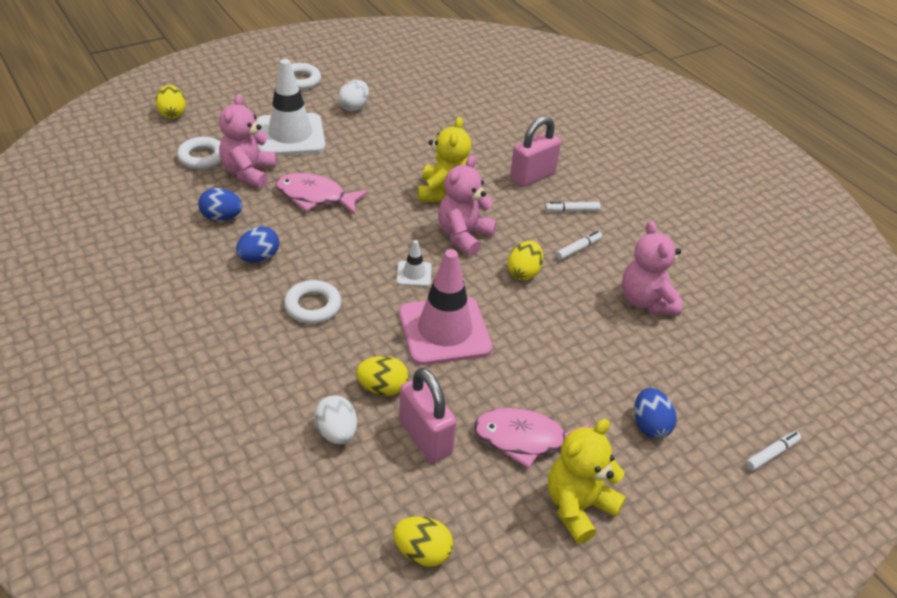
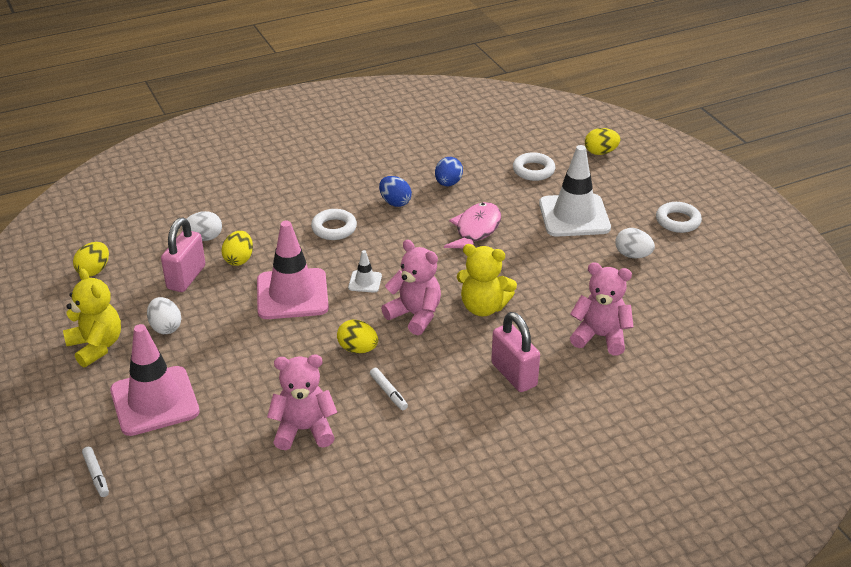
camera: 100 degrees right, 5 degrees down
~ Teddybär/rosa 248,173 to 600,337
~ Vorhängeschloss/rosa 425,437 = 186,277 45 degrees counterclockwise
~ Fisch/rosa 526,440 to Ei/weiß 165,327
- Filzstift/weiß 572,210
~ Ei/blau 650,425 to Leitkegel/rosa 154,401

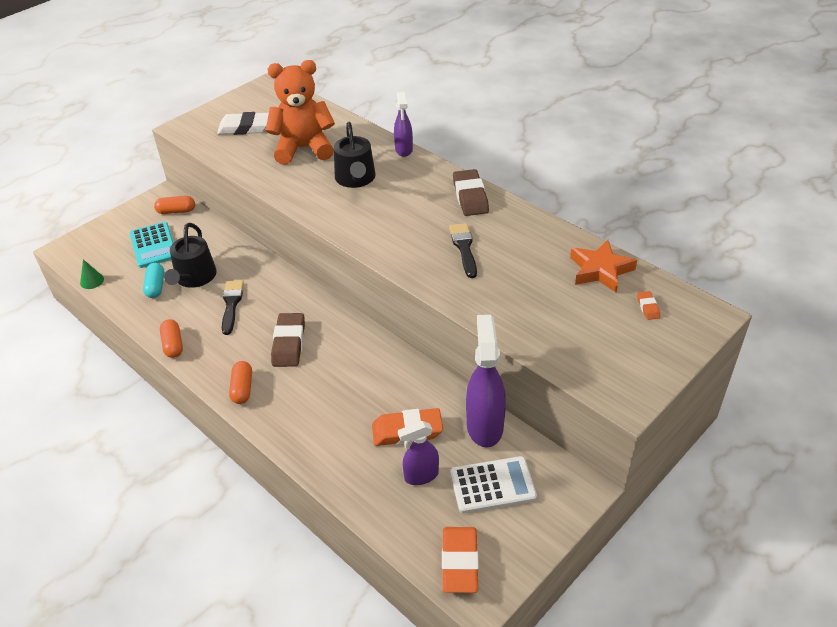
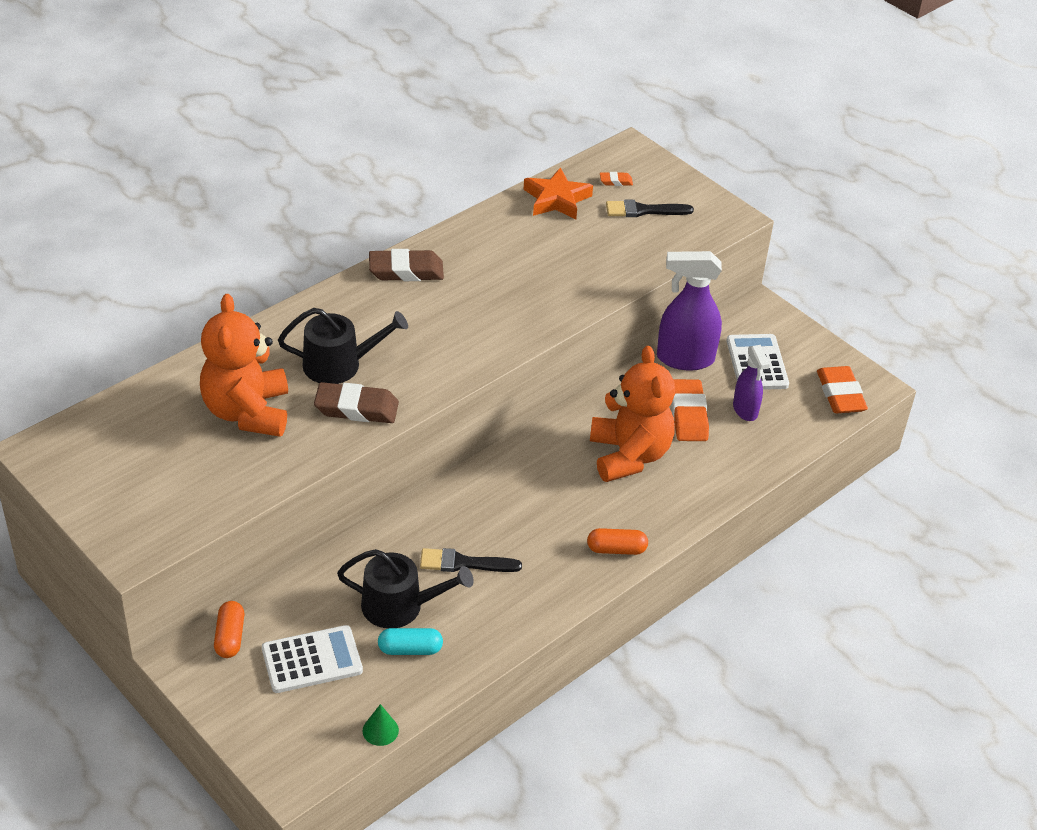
camera: 90 degrees left, 0 degrees up
~ Taschenrechner/türkis 153,245 to Taschenrechner/weiß 312,660
- Kapsel/orange 173,345
- Radiergummi/weiß 245,128
~ Radiergummi/braun 289,343 to 356,408
- Sprühflasche/lila 404,150
~ Radiergummi/orange 460,562 = 840,394 75 degrees clockwise
~ Pinsel/schwarz 464,248 to 644,210
+ Teddybär/orange 629,455

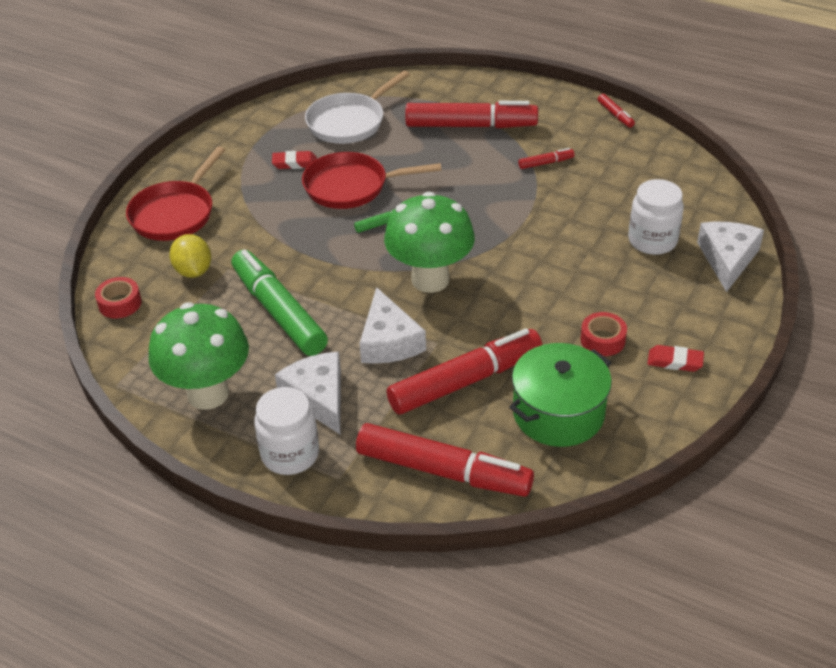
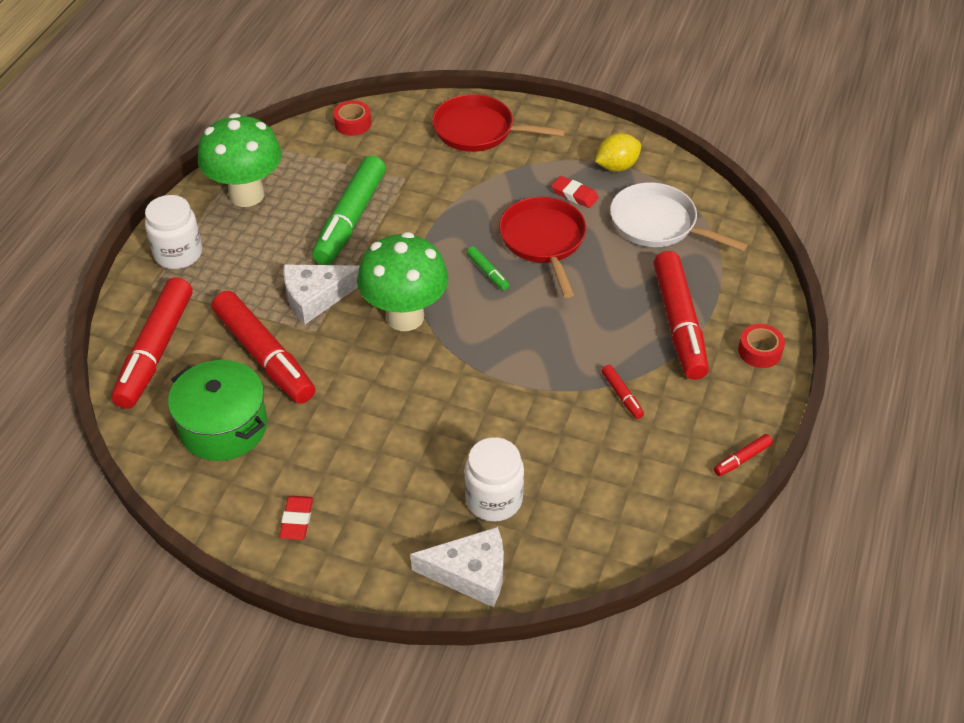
camera: 80 degrees right, 5 degrees up
~ Zitrone/gelb 193,271 to 616,166
~ Filzstift/grün 279,311 = 350,219 150 degrees clockwise
~ Radiergummi/rot 294,163 = 574,195 45 degrees counterclockwise
- Käse/weiß 318,397
~ Klebeband/rot 602,340 to 759,351

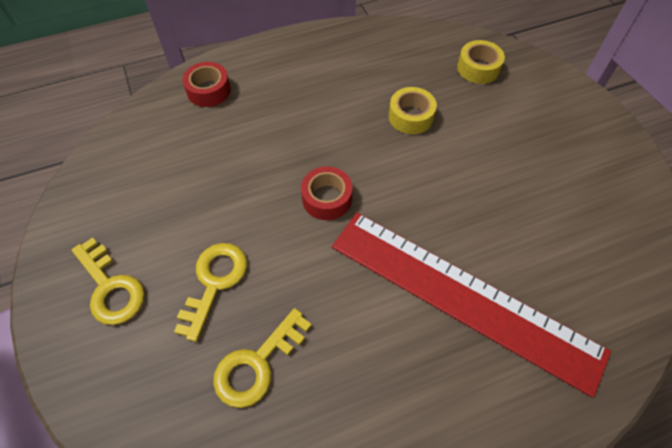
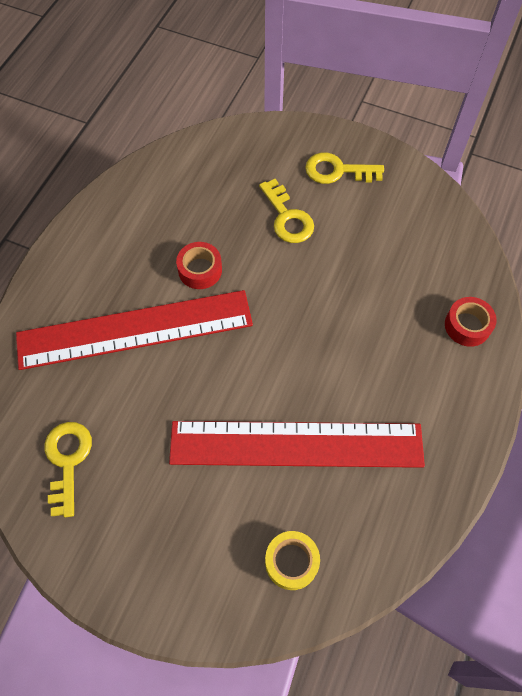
camera: 135 degrees right, 5 degrees up
~ Schlüssel/gelb 257,364 to 67,461
~ Klebeband/rot 327,198 to 200,270
~ Klebeband/gelb 411,116 to Lineal/rot 296,444

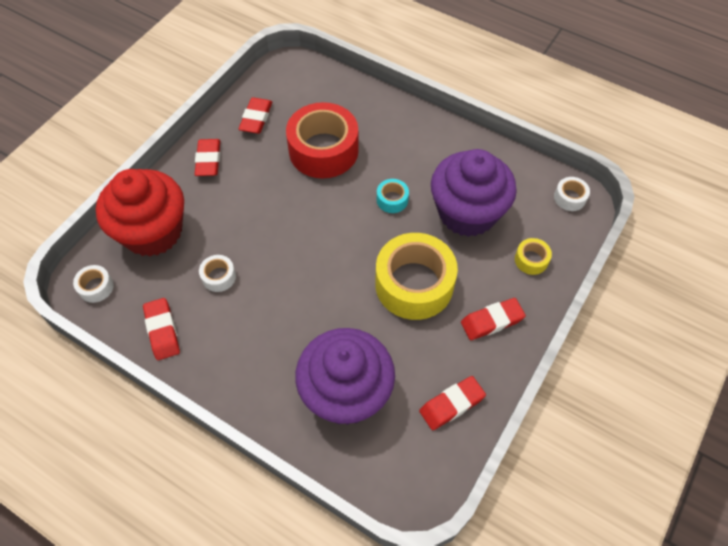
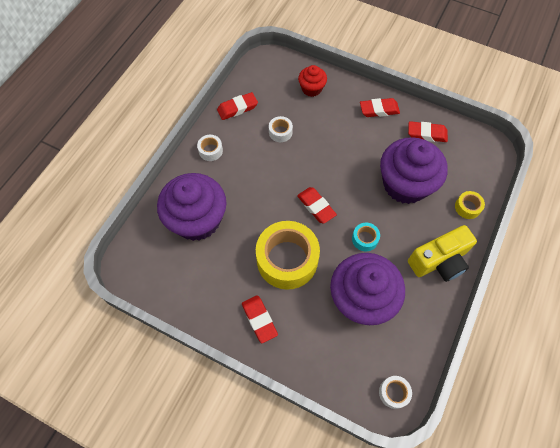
camera: 85 degrees right, 5 degrees up
~ Klebeband/weiß 96,287 to 210,150
~ Muffin/rot 153,232 = 311,89 x0.49
~ Klebeband/rot 323,150 to Muffin/lila 405,184
~ Radiergummi/rot 451,404 to 316,206
~ Klebeband/gelb 531,260 to 467,207
+ Kamera/gelb 439,261

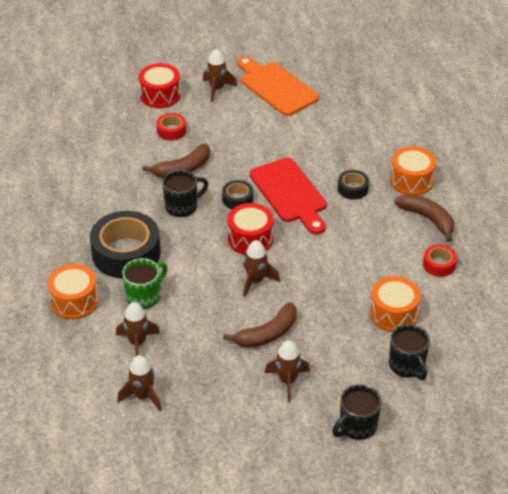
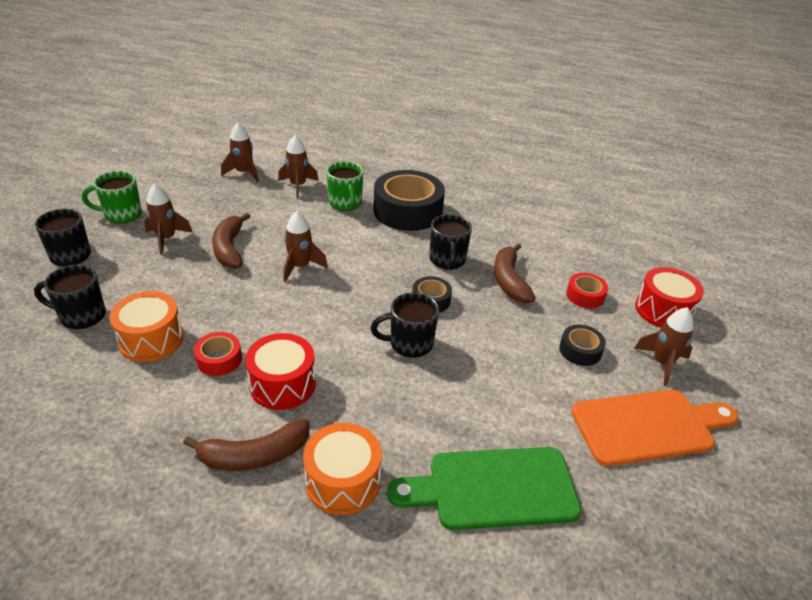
camera: 115 degrees right, 5 degrees down
- Trommel/orange 74,301
~ Trommel/rot 250,239 to 282,384
~ Schneidebrett/rot 290,193 to Tasse/schwarz 409,344
~ Klebeband/schwarz 352,189 to 580,350
~ Klebeband/rot 439,264 to 219,359
+ Tasse/grün 122,215
+ Schneidebrett/grün 494,488

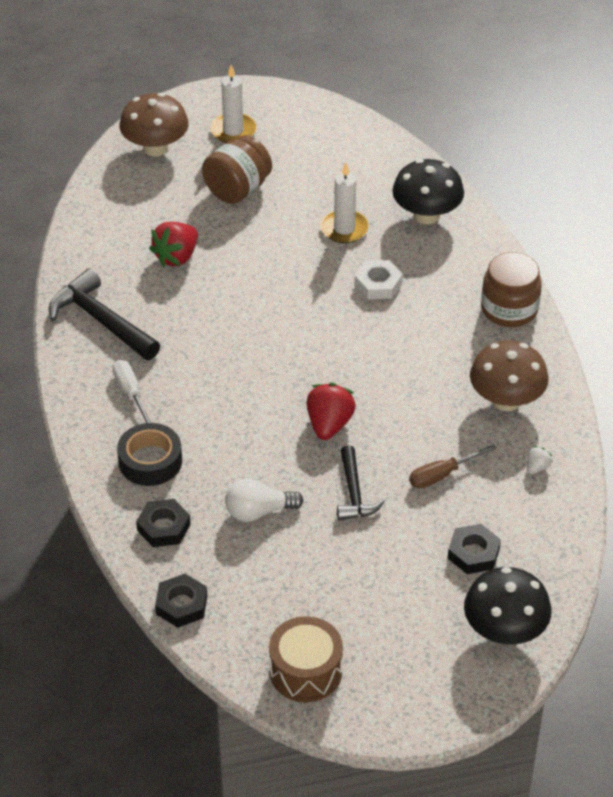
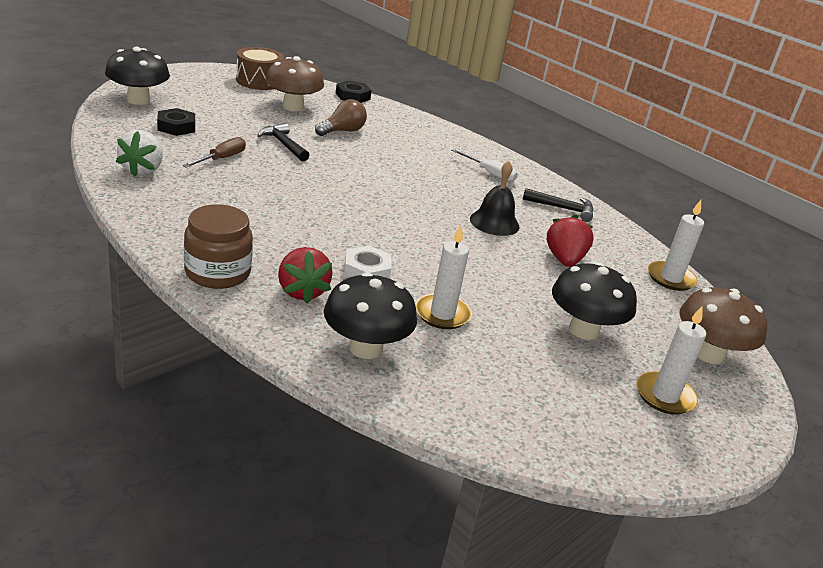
camera: 145 degrees right, 15 degrees down
~ Hammer/schwarz 101,320 = 562,208 x0.63
- Klebeband/schwarz 150,461
- Sechskantmutter/schwarz 164,527
~ Einmachglas/braun 237,189 to Pilz/schwarz 583,330
~ Glühbirne/weiß 258,511 to Glühbirne/braun 342,131
~ Erdbeere/rot 329,424 to 302,291
~ Pilz/braun 506,400 to 293,107
~ Erdbeere/weiß 537,467 = 142,170 x2.00
+ Glocke/schwarz 494,222
+ Kerze/weiß 671,278

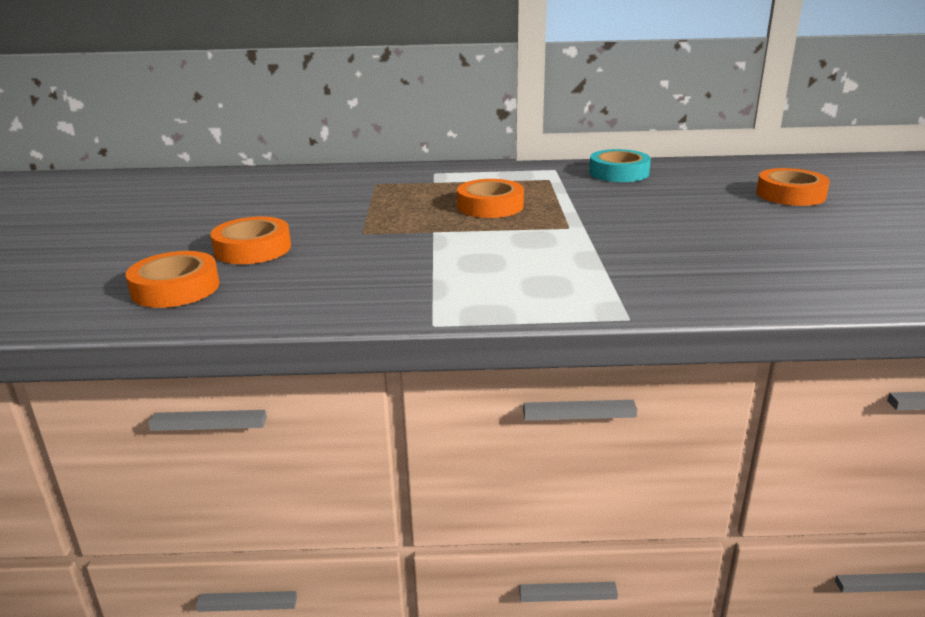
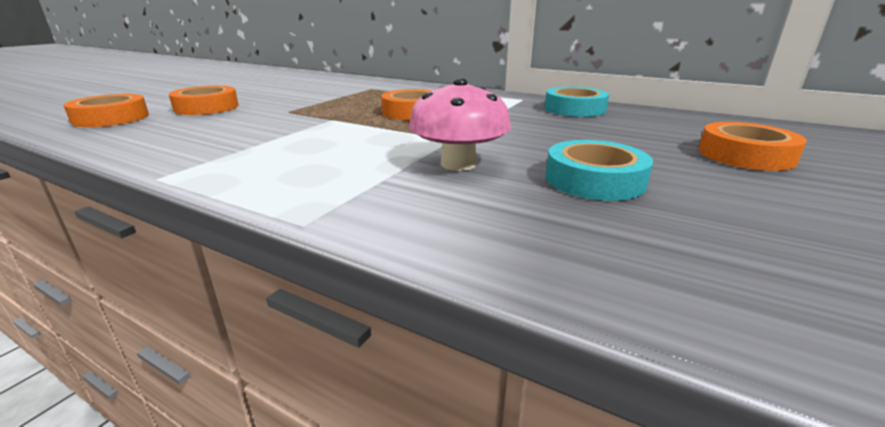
camera: 30 degrees right, 0 degrees up
+ Pilz/rosa 458,164
+ Klebeband/türkis 594,180

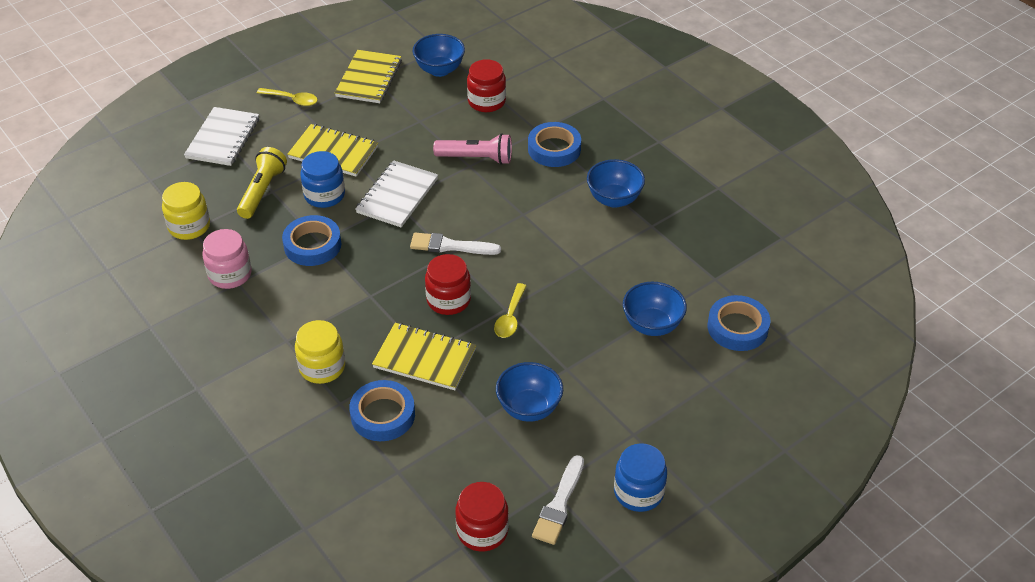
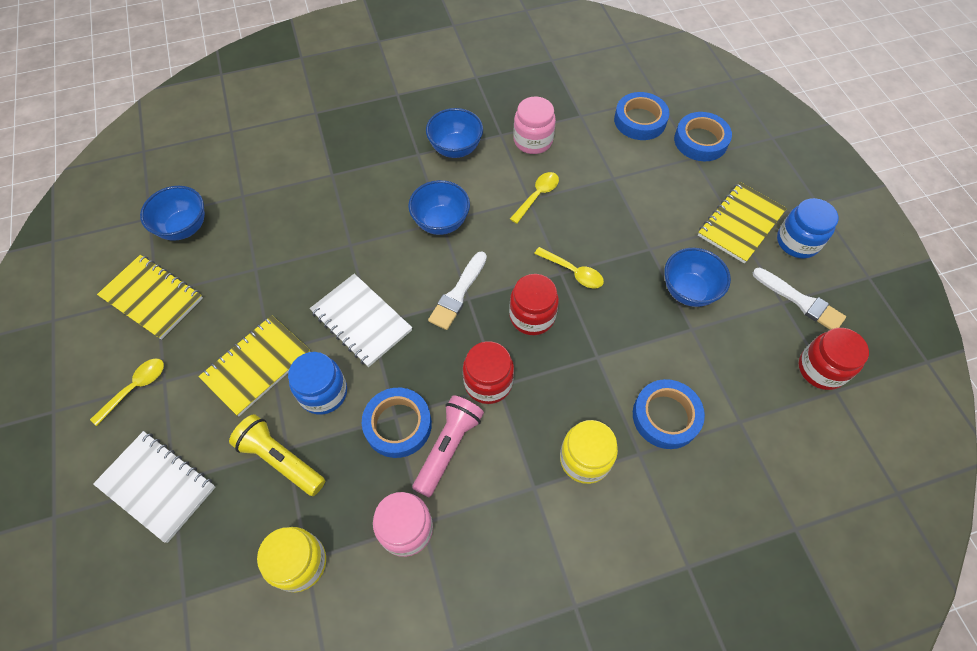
camera: 70 degrees left, 15 degrees up
~ Notizbuch/gelb 425,358 to 740,223
~ Taschenlampe/rosa 476,158 to 448,447
~ Einmachglas/rot 486,101 to 488,382
~ Klebeband/blau 554,149 to 700,141
~ Schüssel/blau 652,325 to 441,222
+ Löffel/gelb 537,196
+ Einmachglas/rosa 533,141

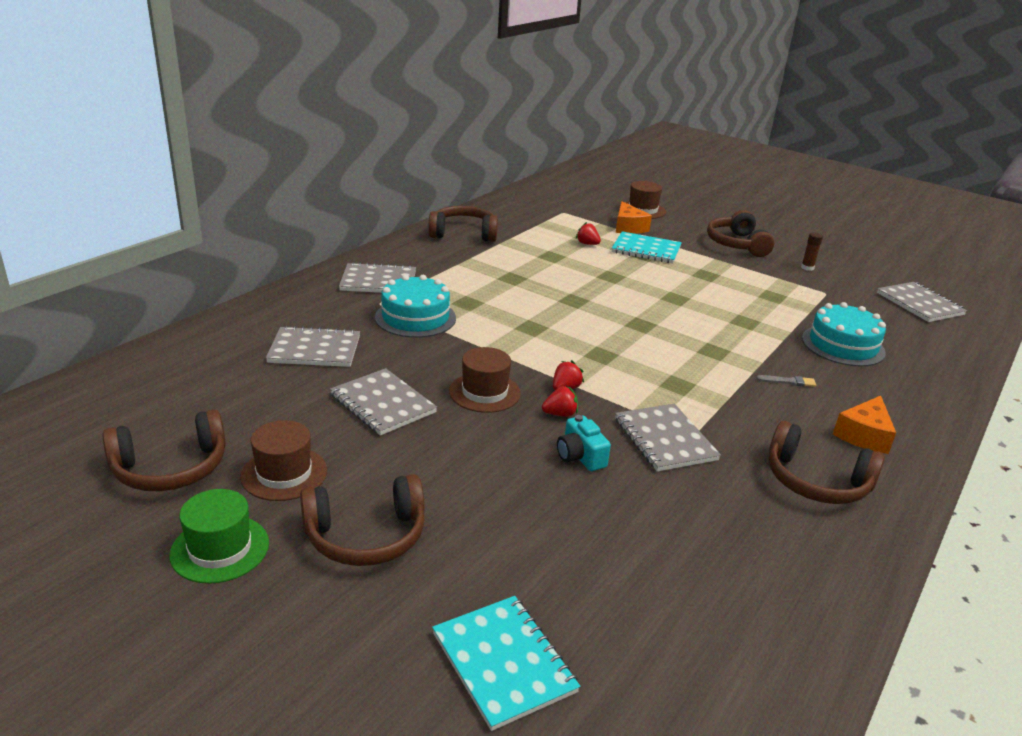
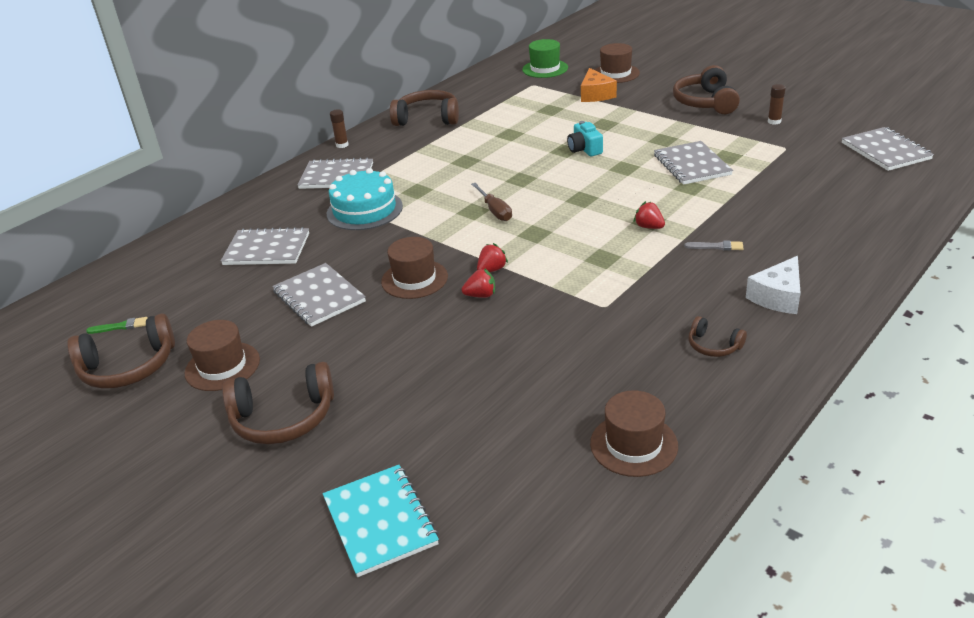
camera: 10 degrees right, 5 degrees up
~ Hut/grün 220,549 to 545,69
~ Kamera/türkis 580,456 to 584,149
~ Erdbeere/rot 587,244 to 649,227
- Notizbuch/türkis 646,249
~ Notizbuch/grau 665,439 to 692,165
~ Kopfhörer/braun 816,481 = 713,346 x0.52
- Kuchen/türkis 843,345
~ Käse/orange 864,435 to Käse/weiß 778,296
+ Pinsel/grün 120,326
+ Klebestift/braun 342,145
+ Schraubenzieher/braun 495,211
+ Hut/braun 633,444

